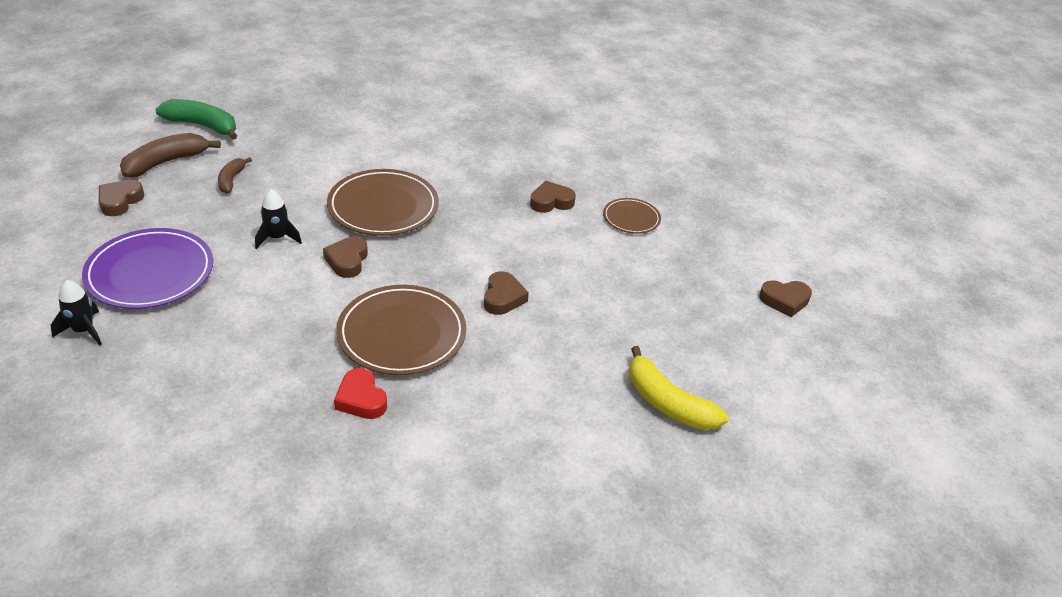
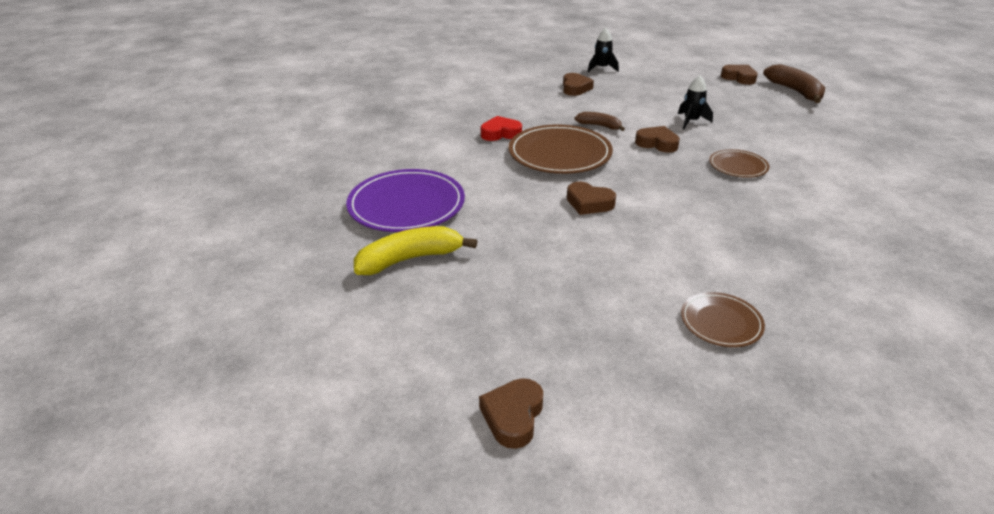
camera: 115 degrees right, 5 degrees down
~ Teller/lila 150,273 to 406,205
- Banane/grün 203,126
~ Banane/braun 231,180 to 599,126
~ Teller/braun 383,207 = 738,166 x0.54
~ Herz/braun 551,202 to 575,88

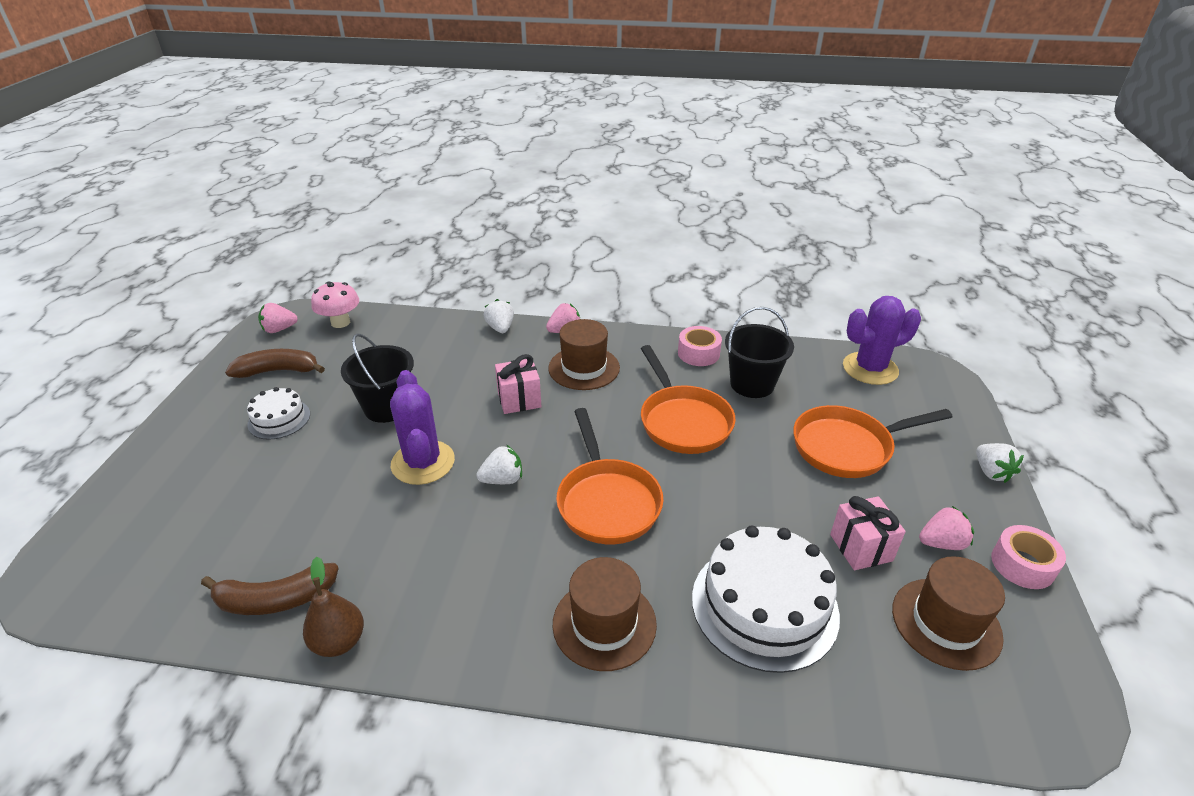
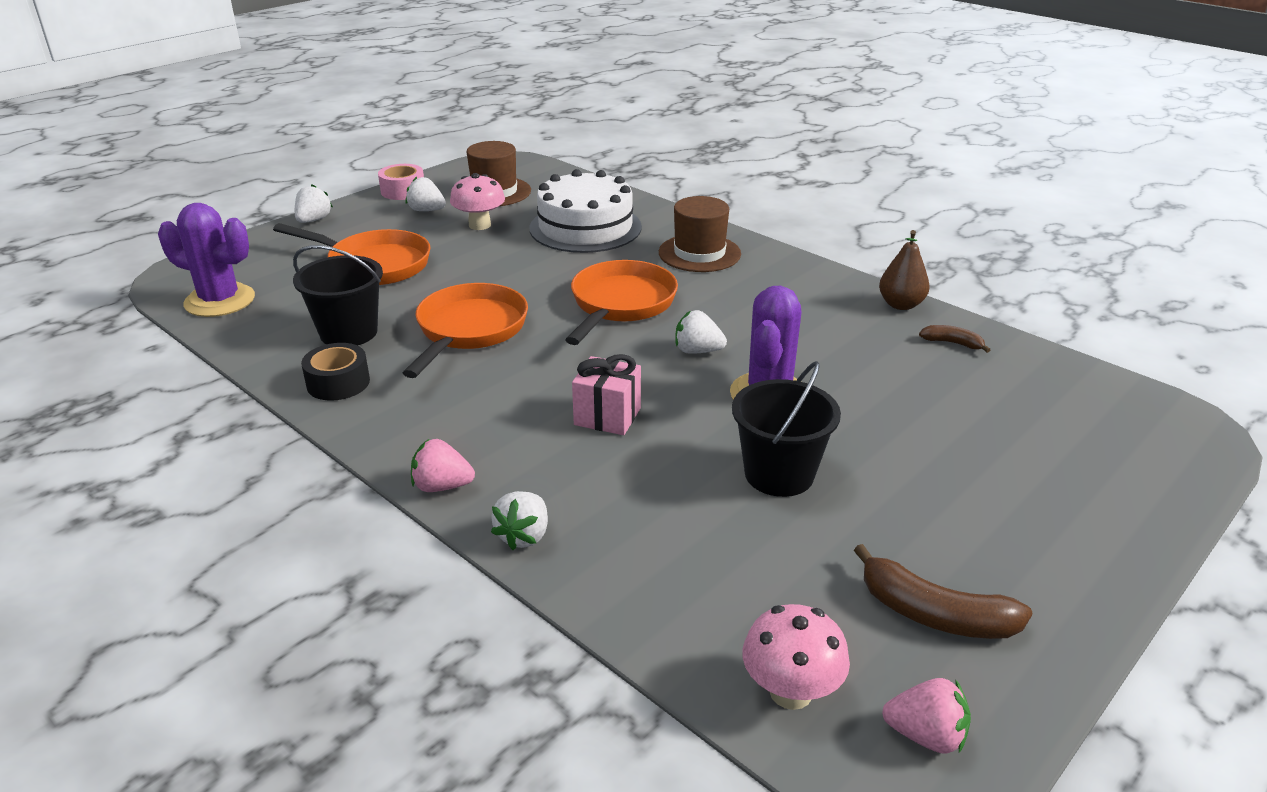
camera: 145 degrees left, 5 degrees down
~ Banane/braun 275,599 = 952,343 x0.55
- Kuchen/weiß 279,419
- Hut/braun 584,368
~ Klebeband/rosa 698,353 to Klebeband/schwarz 338,383
~ Geschenk/rosa 861,547 to Pilz/rosa 480,225
~ Erdbeere/rosa 941,543 to Erdbeere/weiß 426,210

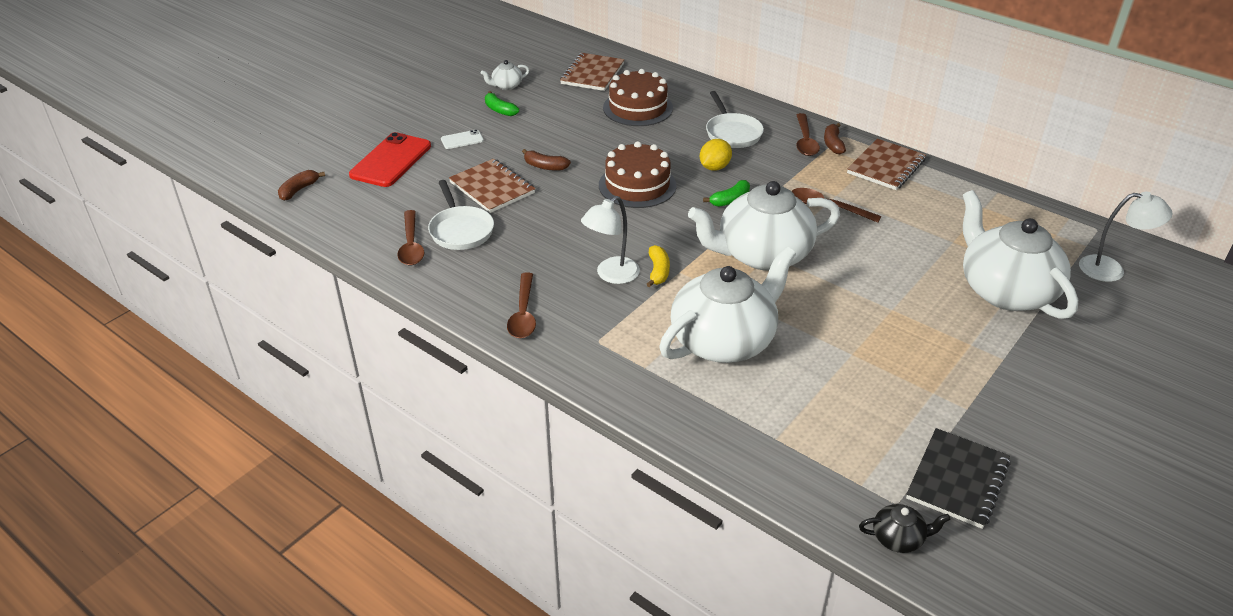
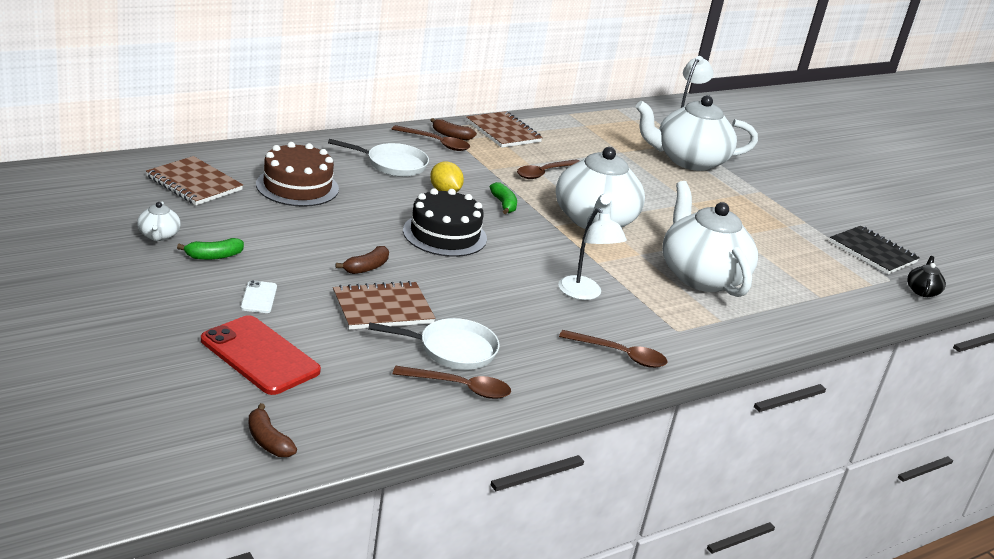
camera: 75 degrees left, 10 degrees down
~ Kuchen/braun 637,185 to Kuchen/schwarz 444,234
- Banane/gelb 658,271

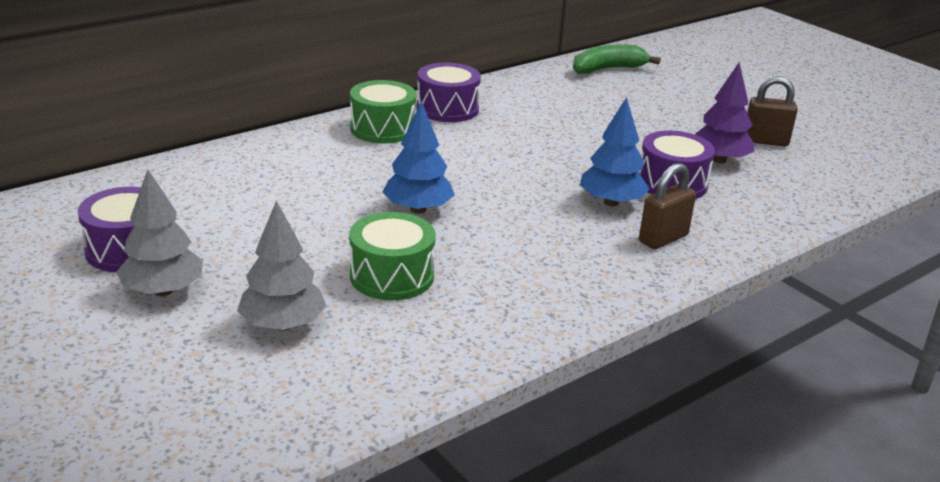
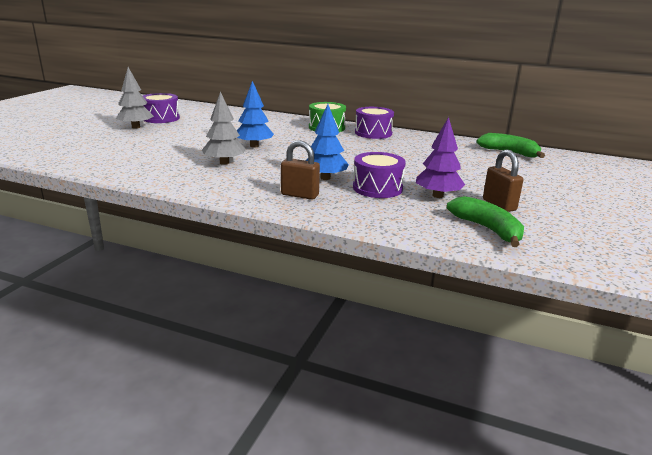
camera: 60 degrees right, 5 degrees down
~ Baum/grau 283,325 to 224,163
- Trommel/grün 391,276
+ Banane/grün 487,229

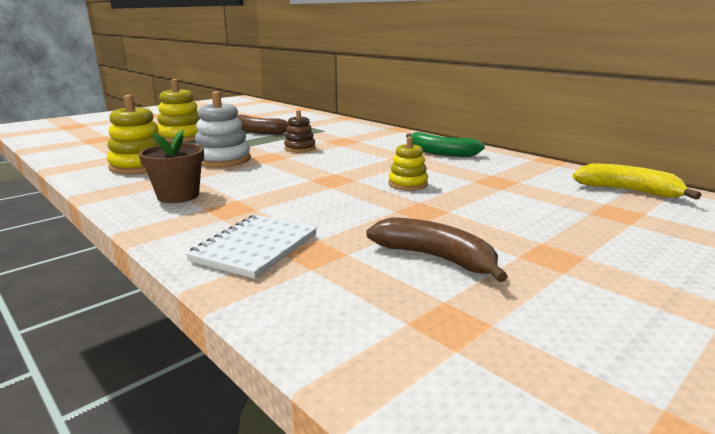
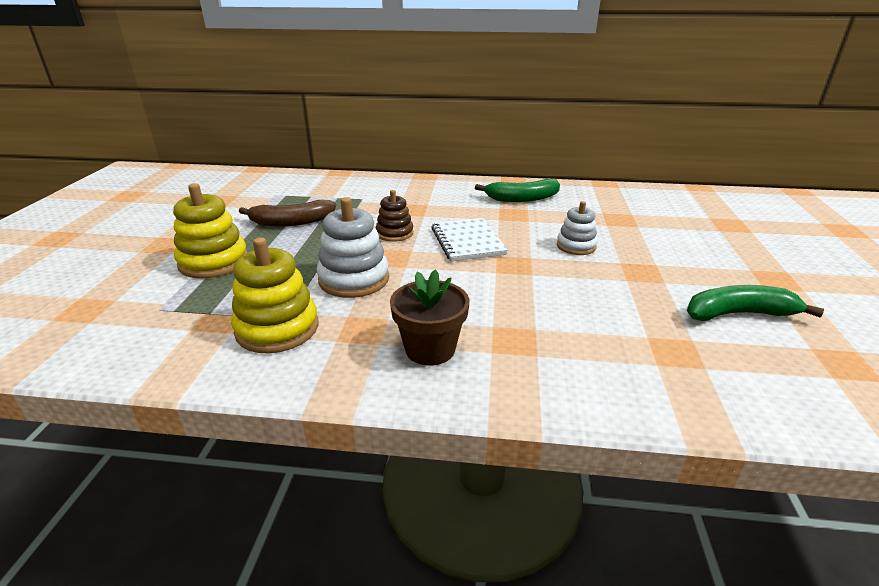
camera: 40 degrees left, 10 degrees up
~ Notizbuch/weiß 255,248 to 467,241
~ Banane/braun 435,258 to Banane/grün 738,314
~ Stapelspielzeug/gelb 407,184 to Stapelspielzeug/weiß 576,246
- Banane/gelb 628,191

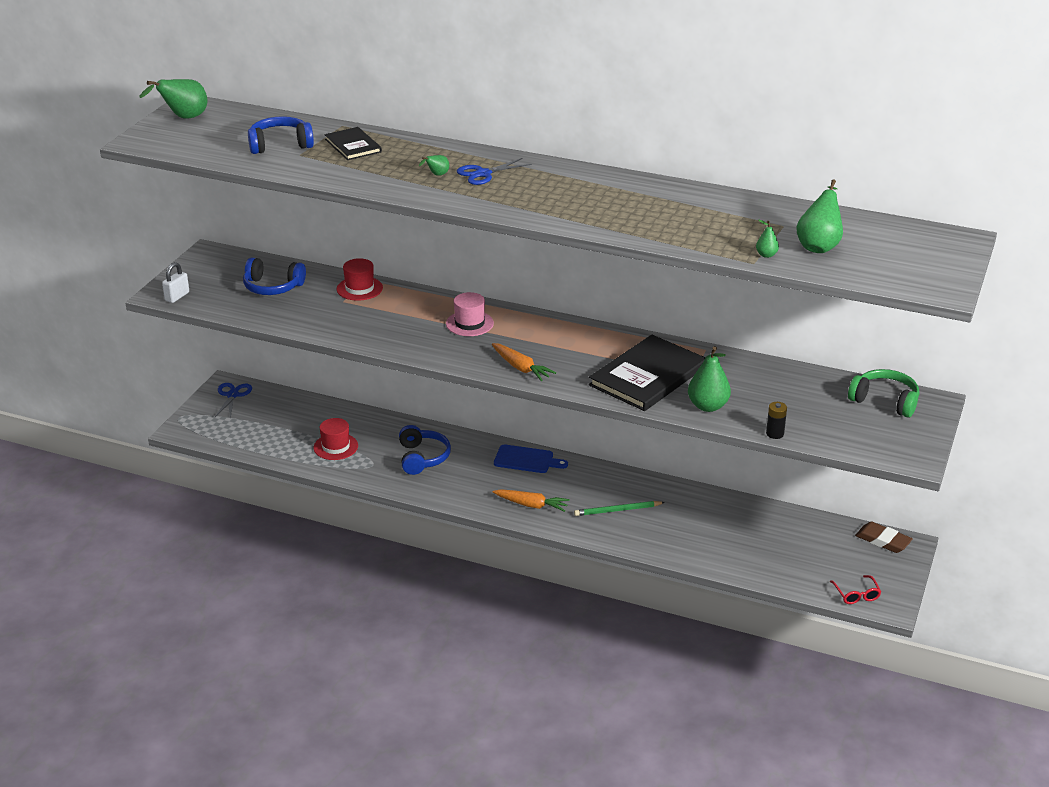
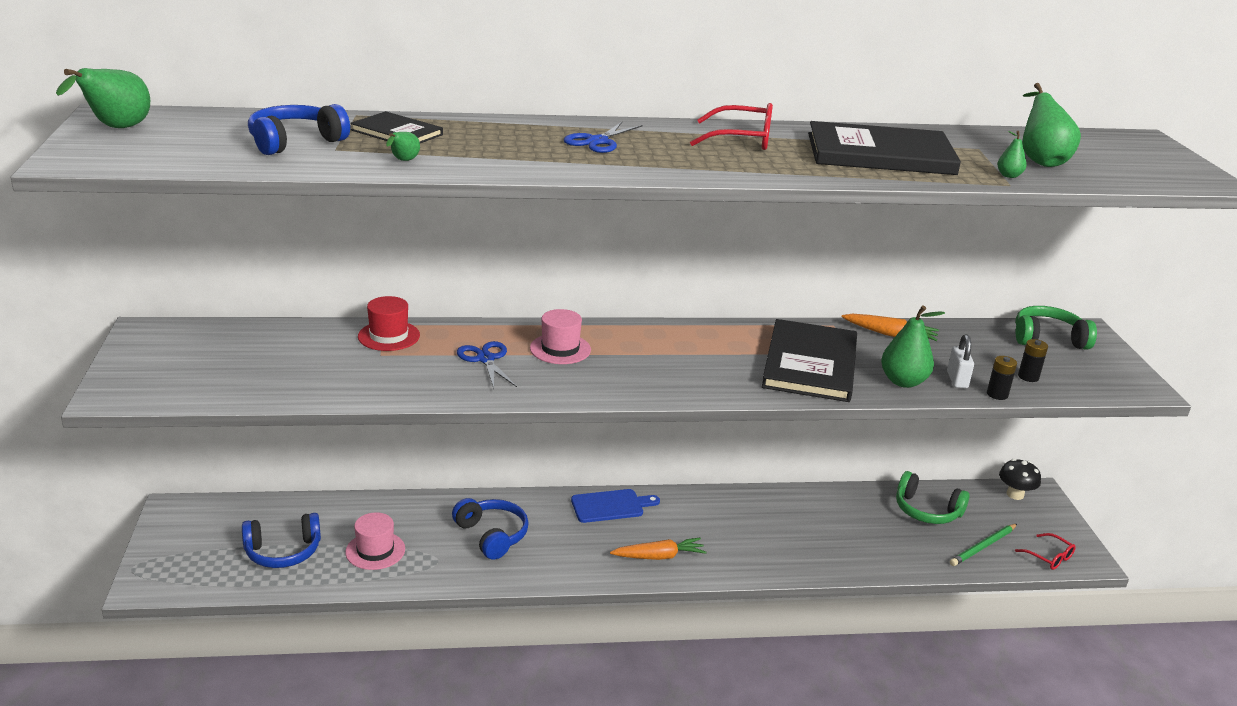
camera: 30 degrees left, 5 degrees down
~ Vorhängeschloss/weiß 177,296 to 957,380
~ Schere/blau 233,395 to 486,359
~ Kopfhörer/blau 272,287 to 283,552
~ Hut/rot 335,447 to Hut/rosa 375,550
~ Birne/grün 436,175 to 403,161
~ Karotte/orange 521,368 to 890,334
~ Bleistift/grün 617,510 to 983,547
~ Radiergummi/braun 883,540 to Pilz/schwarz 1015,494
+ Brille/rot 742,139
+ Buch/schwarz 880,154
+ Kopfhörer/grün 926,511
+ Batterie/schwarz 1028,377

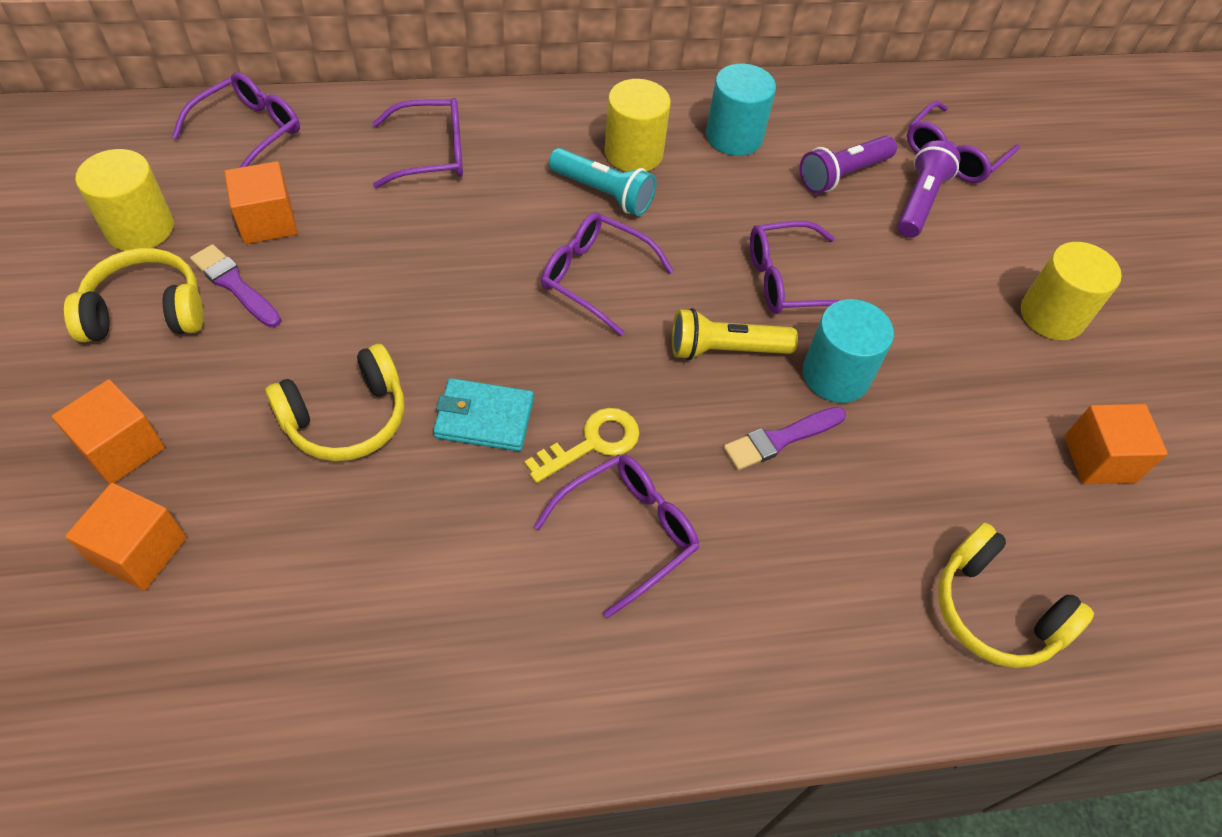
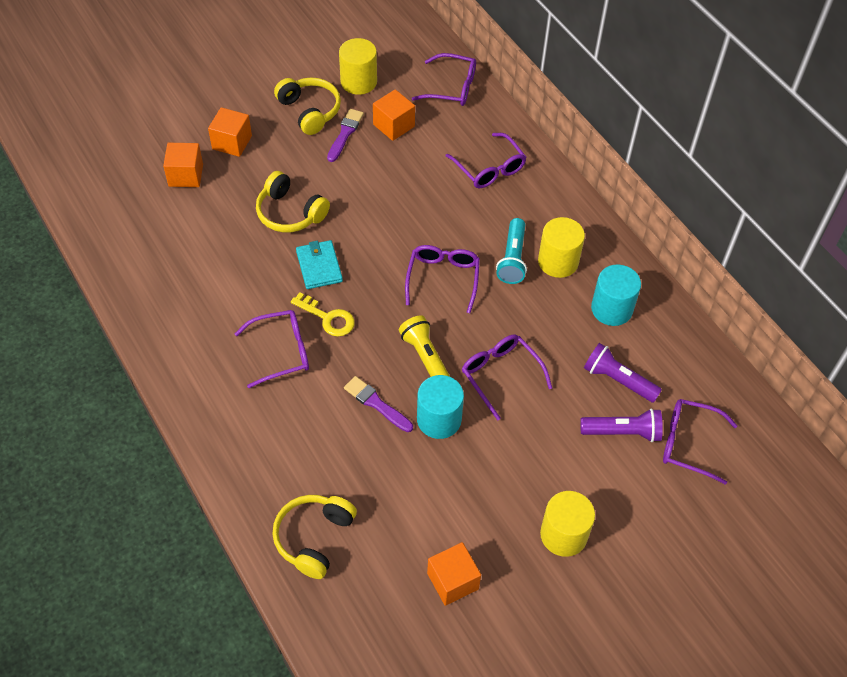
camera: 70 degrees right, 0 degrees up
~ Brille/lila 628,532 = 281,352 45 degrees counterclockwise

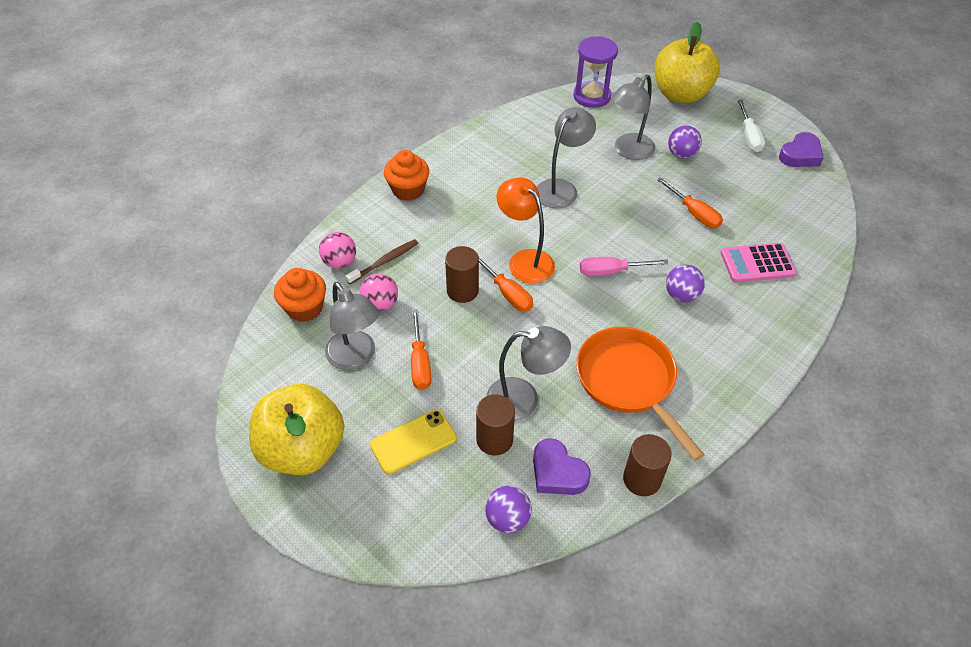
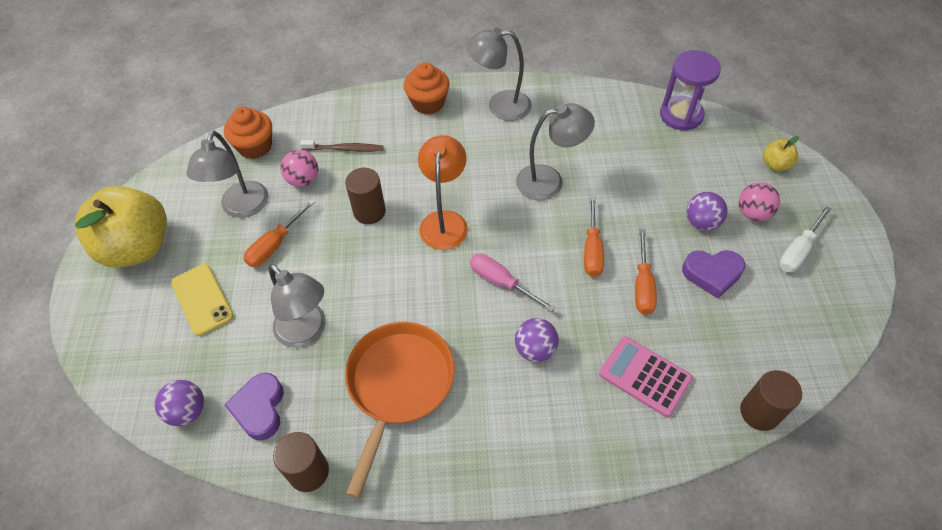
camera: 45 degrees right, 5 degrees up
~ Ball/rosa 340,262 to 753,213
~ Handy/gelb 413,441 = 202,299 45 degrees clockwise
~ Vollzylinder/braun 494,439 to 759,412
~ Schraubenzieher/orange 507,293 to 592,250
~ Lampe/grau 628,151 to 500,106
~ Apfel/gelb 680,94 = 775,164 x0.43
~ Herz/lila 800,155 to 712,274

